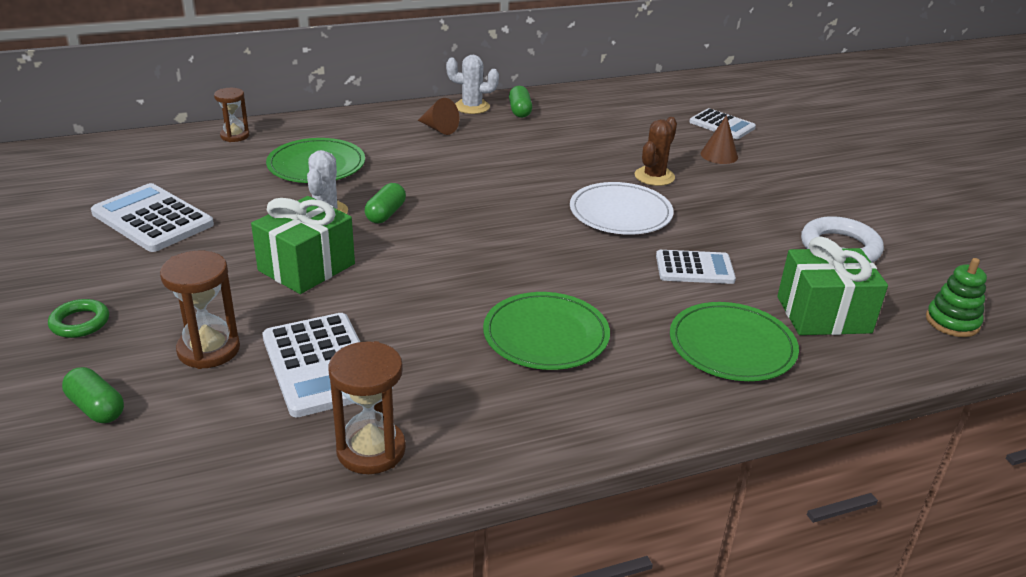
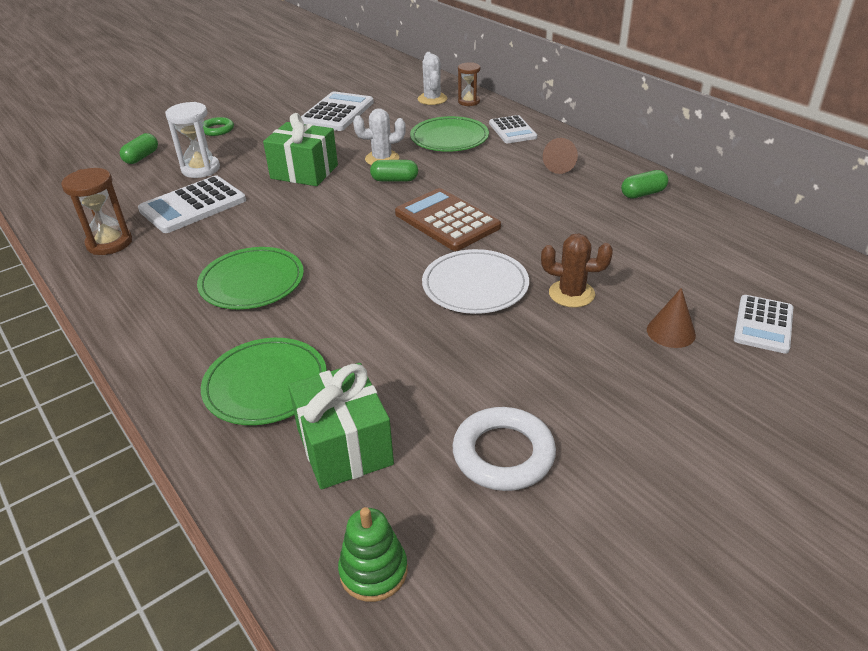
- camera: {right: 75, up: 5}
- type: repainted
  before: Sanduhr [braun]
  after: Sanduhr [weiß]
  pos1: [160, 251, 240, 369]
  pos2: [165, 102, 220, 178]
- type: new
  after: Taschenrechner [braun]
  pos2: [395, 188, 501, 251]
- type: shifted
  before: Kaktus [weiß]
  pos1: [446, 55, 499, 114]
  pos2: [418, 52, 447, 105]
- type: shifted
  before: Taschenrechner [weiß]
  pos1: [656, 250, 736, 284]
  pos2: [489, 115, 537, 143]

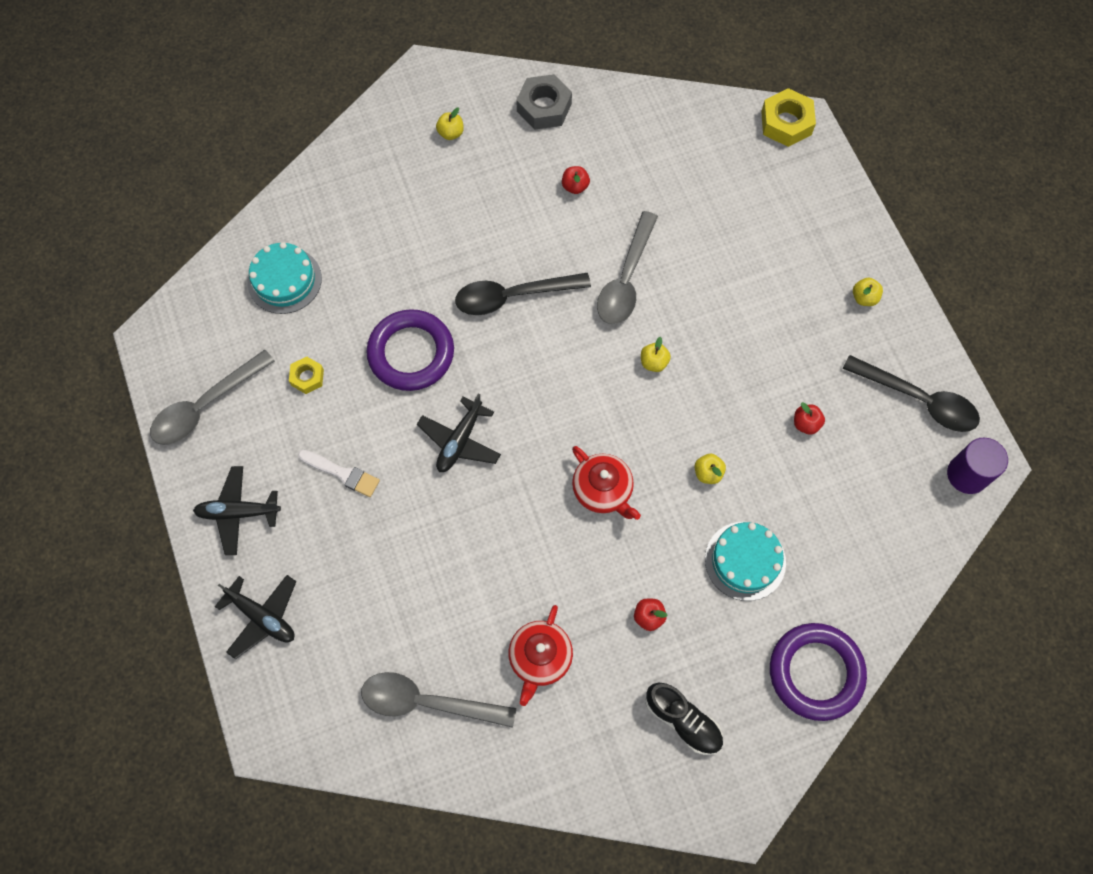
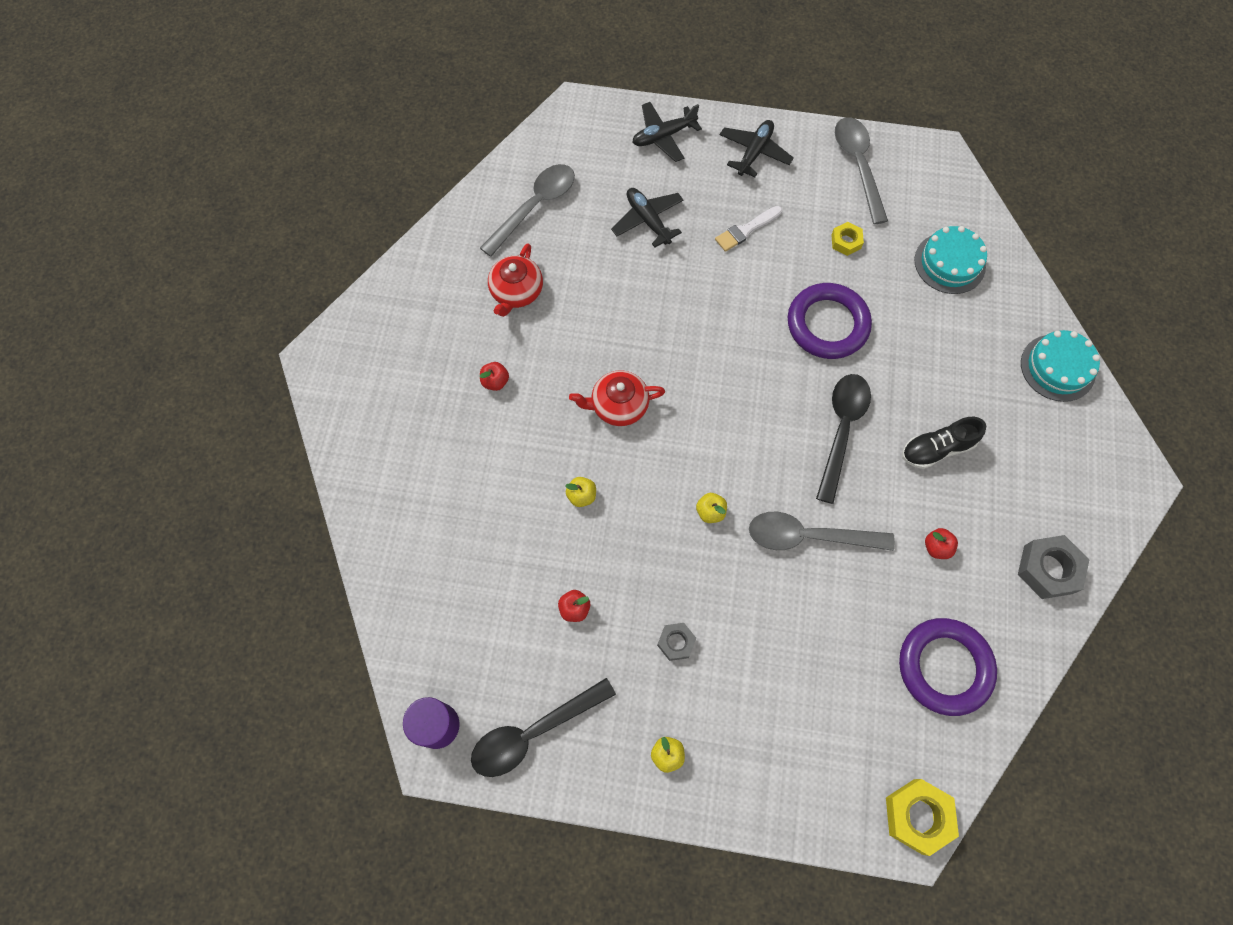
- camera: {right: 120, up: 0}
- type: rotated
  before: Teekanne [rot]
  pos1: [508, 605, 573, 706]
  pos2: [488, 243, 543, 317]
  turn: -120
- type: shifted
  before: Flugzeug [schwarz]
  pos1: [417, 393, 501, 472]
  pos2: [611, 188, 684, 248]
- type: new
  after: Sechskantmutter [grau]
  pos2: [657, 623, 696, 661]
- type: rotated
  before: Löffel [grau]
  pos1: [597, 211, 658, 325]
  pos2: [749, 512, 895, 551]
  turn: -45
- type: shifted
  before: Ring [lila]
  pos1: [770, 623, 867, 721]
  pos2: [899, 618, 997, 716]
- type: shifted
  before: Schuh [schwarz]
  pos1: [645, 683, 723, 755]
  pos2: [902, 417, 986, 469]
- type: shifted
  before: Kuchen [türkis]
  pos1: [705, 522, 786, 601]
  pos2: [1021, 330, 1100, 402]
- type: gone
  before: Apfel [gelb]
  pos1: [436, 108, 464, 140]

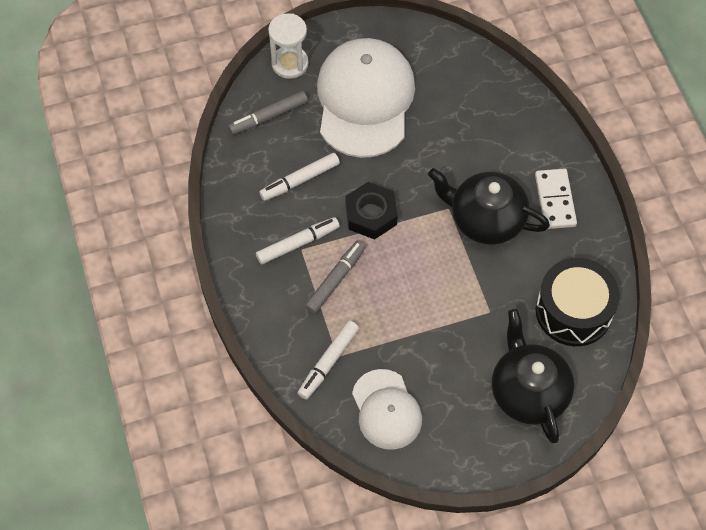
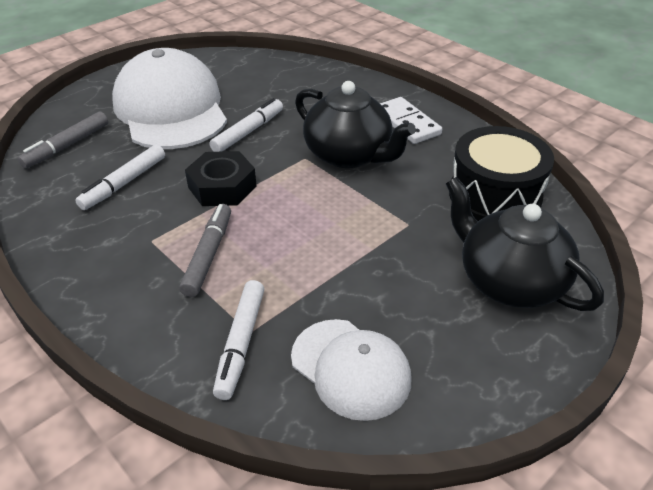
- camera: {right: -25, up: -20}
- type: shifted
  before: Filzstift [weiß]
  pos1: [256, 217, 340, 265]
  pos2: [209, 98, 283, 152]
- type: rotated
  before: Teekanne [schwarz]
  pos1: [428, 168, 550, 245]
  pos2: [295, 81, 416, 168]
  turn: -135
- type: gone
  before: Sanduhr [weiß]
  pos1: [268, 13, 308, 79]

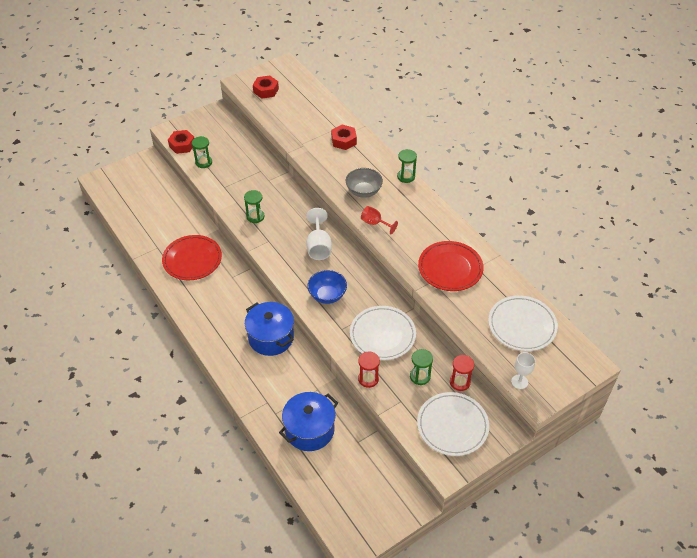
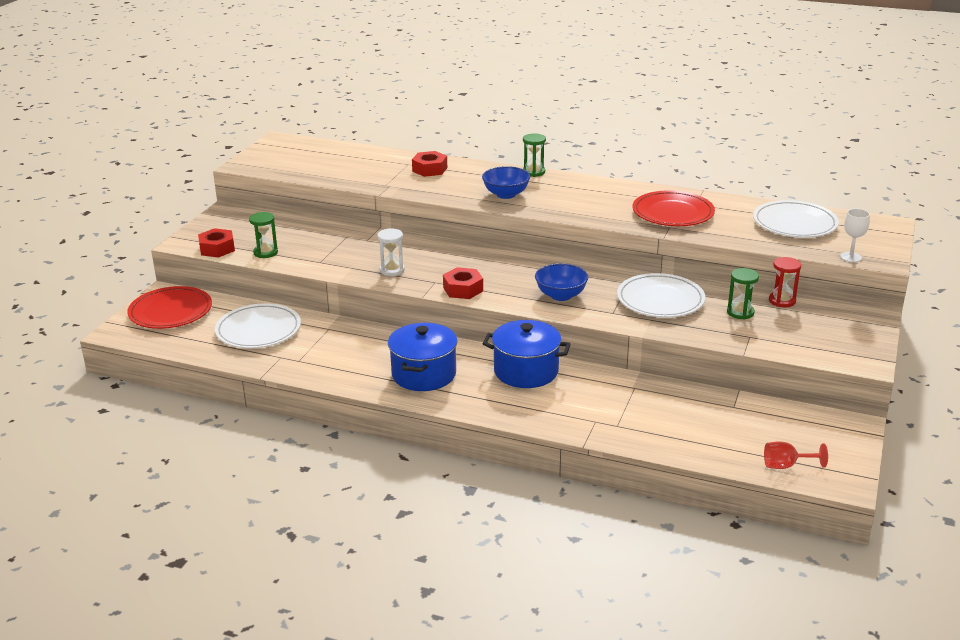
- camera: {right: -35, up: -20}
- type: shifted
  before: Teller [rot]
  pos1: [162, 235, 222, 280]
  pos2: [127, 286, 212, 329]
- type: shifted
  before: Teller [weiß]
  pos1: [417, 392, 489, 456]
  pos2: [215, 303, 301, 348]
- type: repainted
  before: Sanduhr [grün]
  after: Sanduhr [weiß]
  pos1: [244, 190, 264, 223]
  pos2: [377, 228, 405, 276]
- type: shifted
  before: Kochtopf [blau]
  pos1: [279, 392, 338, 451]
  pos2: [388, 323, 457, 391]
- type: shifted
  before: Sechskantmutter [rot]
  pos1: [253, 75, 279, 99]
  pos2: [443, 267, 483, 299]
- type: repainted
  before: Schüssel [grau]
  after: Schüssel [blau]
  pos1: [346, 168, 383, 198]
  pos2: [482, 166, 530, 199]
- type: shifted
  before: Kelch [rot]
  pos1: [361, 206, 398, 234]
  pos2: [764, 441, 828, 469]
- type: gone
  before: Kelch [weiß]
  pos1: [306, 208, 332, 260]
- type: gone
  before: Sanduhr [rot]
  pos1: [358, 351, 380, 388]

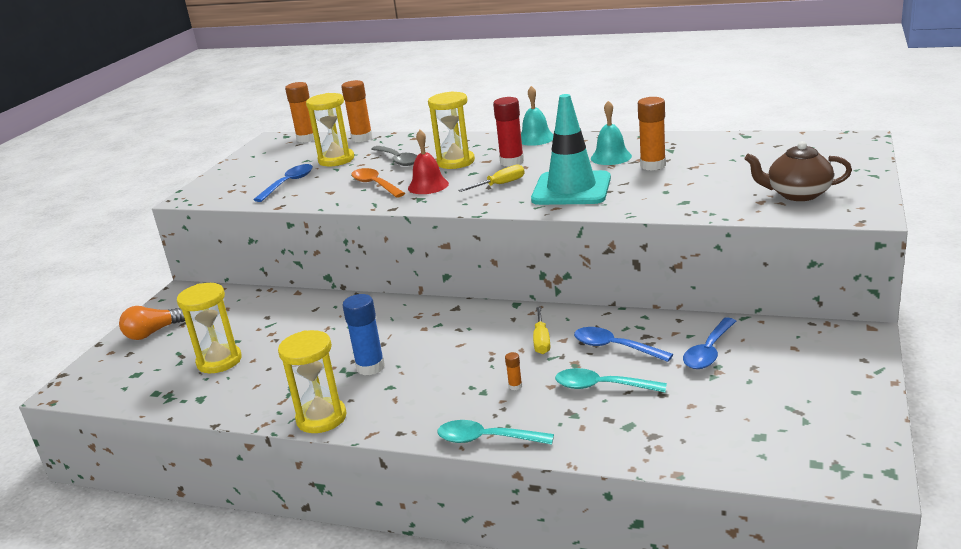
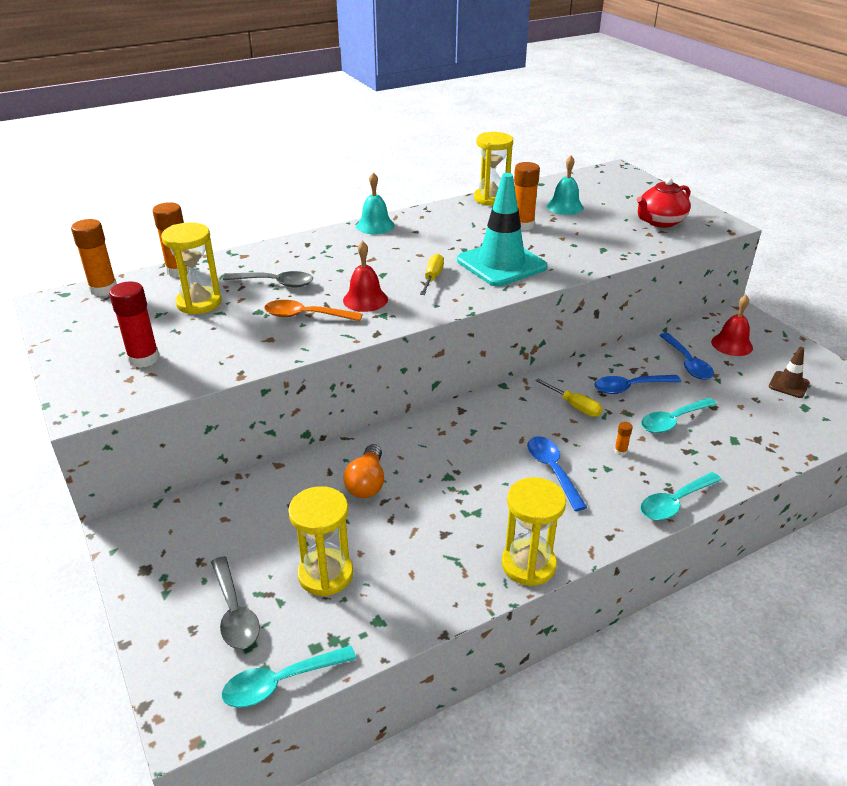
- camera: {right: -50, up: 10}
- type: shifted
  before: Klebestift [rot]
  pos1: [493, 97, 524, 167]
  pos2: [109, 281, 159, 368]
- type: new
  after: Löffel [grau]
  pos2: [211, 556, 260, 649]
- type: new
  after: Löffel [türkis]
  pos2: [222, 645, 356, 708]
- type: shifted
  before: Glühbirne [orange]
  pos1: [119, 306, 185, 340]
  pos2: [343, 444, 384, 498]
- type: shifted
  before: Sanduhr [gelb]
  pos1: [428, 91, 475, 169]
  pos2: [474, 132, 513, 206]
- type: shifted
  before: Löffel [blau]
  pos1: [253, 164, 313, 202]
  pos2: [527, 436, 587, 511]
- type: shifted
  before: Glocke [türkis]
  pos1: [591, 101, 632, 165]
  pos2: [547, 156, 584, 215]
- type: repainted
  before: Teekanne [braun]
  after: Teekanne [rot]
  pos1: [744, 141, 852, 201]
  pos2: [637, 178, 691, 228]
- type: new
  after: Glocke [rot]
  pos2: [711, 295, 753, 356]
- type: new
  after: Leitkegel [braun]
  pos2: [769, 347, 810, 398]
- type: gone
  before: Klebestift [blau]
  pos1: [342, 294, 385, 375]

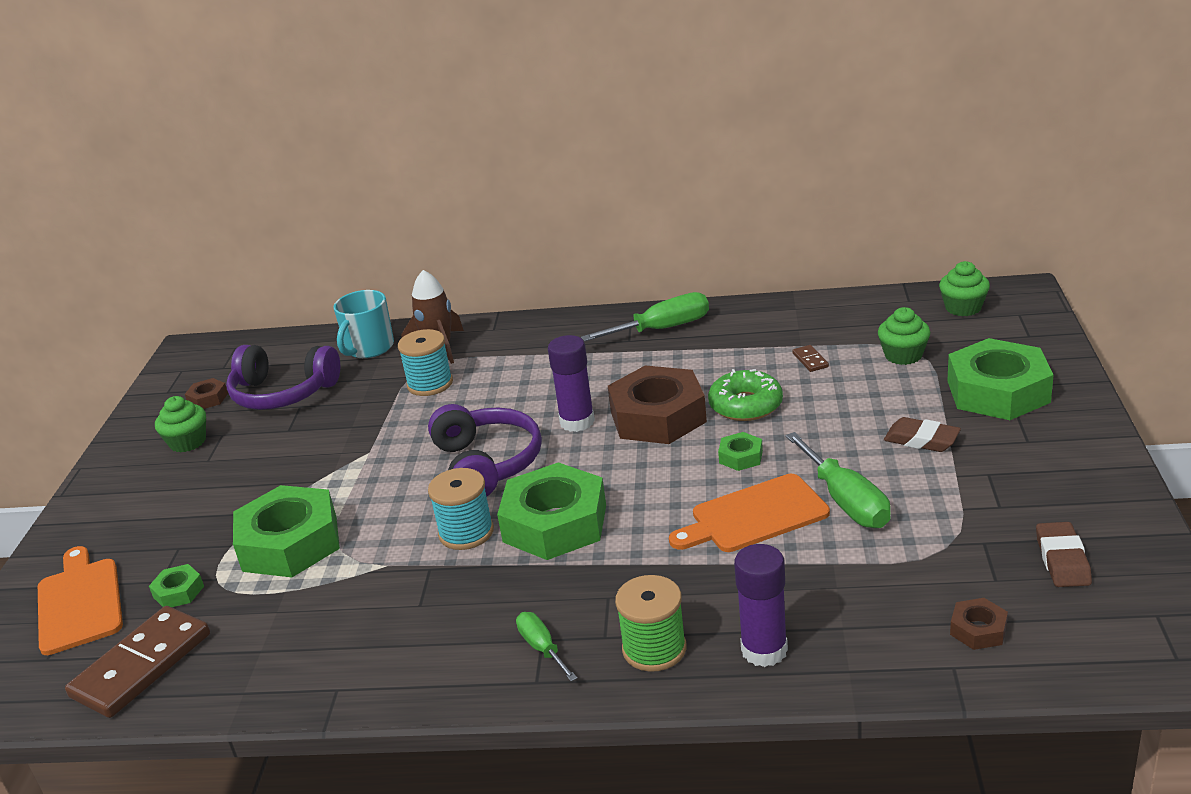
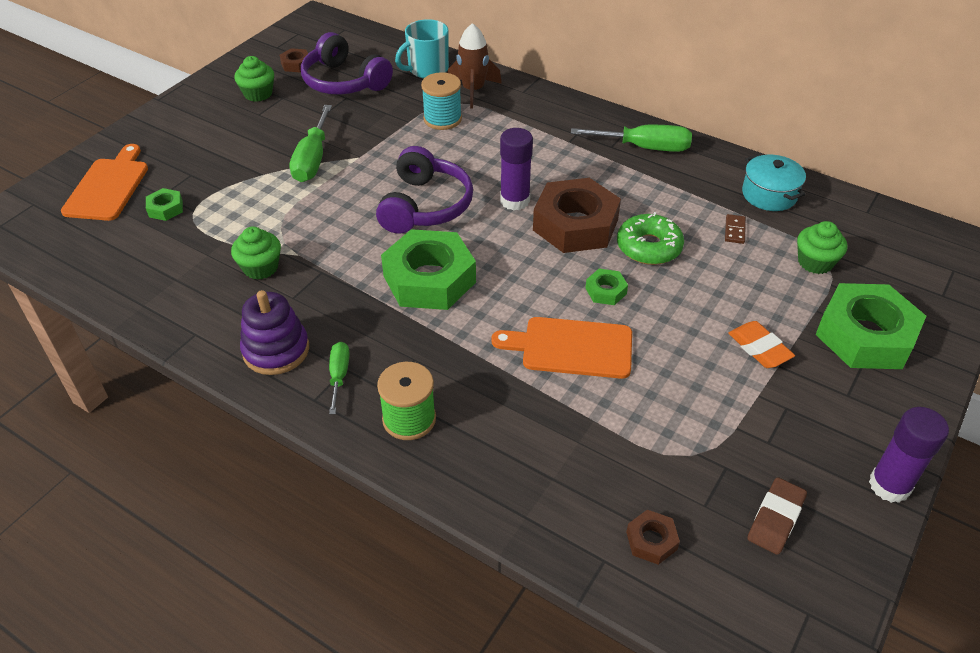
- camera: {right: 25, up: 15}
- type: shifted
  before: Muffin [grün]
  pos1: [939, 261, 990, 316]
  pos2: [231, 226, 281, 280]
- type: new
  after: Stapelspielzeug [lila]
  pos2: [240, 290, 309, 375]
- type: shifted
  before: Schraubenzieher [grün]
  pos1: [785, 432, 891, 528]
  pos2: [290, 105, 332, 182]
- type: repainted
  before: Radiergummi [braun]
  after: Radiergummi [orange]
  pos1: [884, 417, 961, 452]
  pos2: [728, 321, 795, 368]
- type: new
  after: Kochtopf [türkis]
  pos2: [742, 154, 806, 211]
- type: shifted
  before: Klebestift [lila]
  pos1: [734, 544, 788, 667]
  pos2: [869, 407, 949, 503]
- type: gone
  before: Dominostein [braun]
  pos1: [65, 606, 210, 718]
- type: gone
  before: Sechskantmutter [grün]
  pos1: [233, 485, 340, 577]
- type: gone
  before: Garnrolle [türkis]
  pos1: [428, 468, 494, 550]

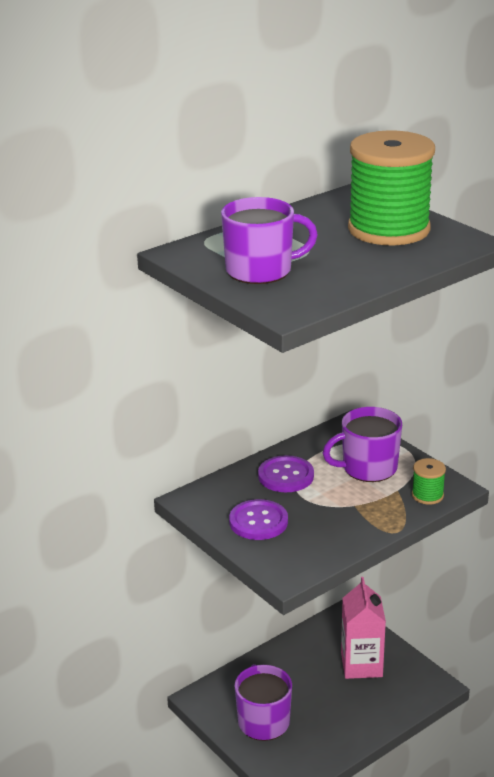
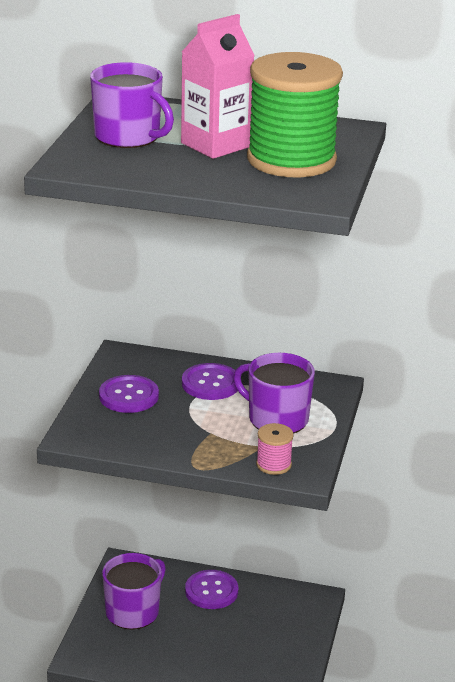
- camera: {right: 50, up: 0}
- type: shifted
  before: Getränkekarton [rosa]
  pos1: [341, 577, 386, 679]
  pos2: [181, 14, 255, 159]
- type: new
  after: Knopf [lila]
  pos2: [185, 570, 238, 609]
- type: repainted
  before: Garnrolle [grün]
  after: Garnrolle [rosa]
  pos1: [412, 458, 446, 505]
  pos2: [256, 423, 294, 475]

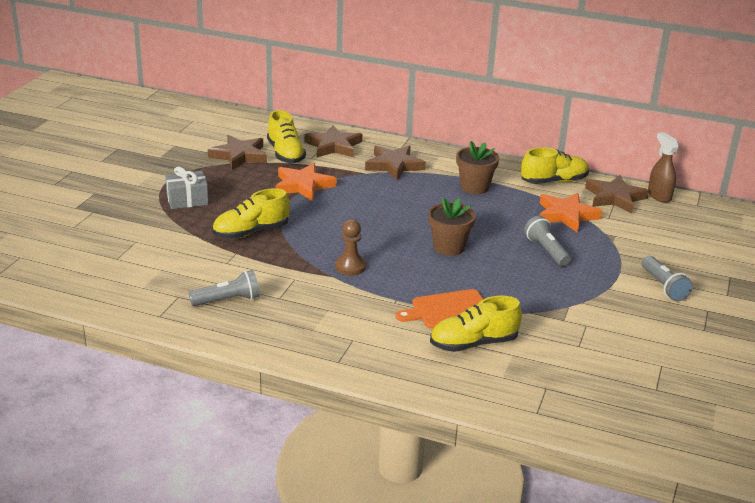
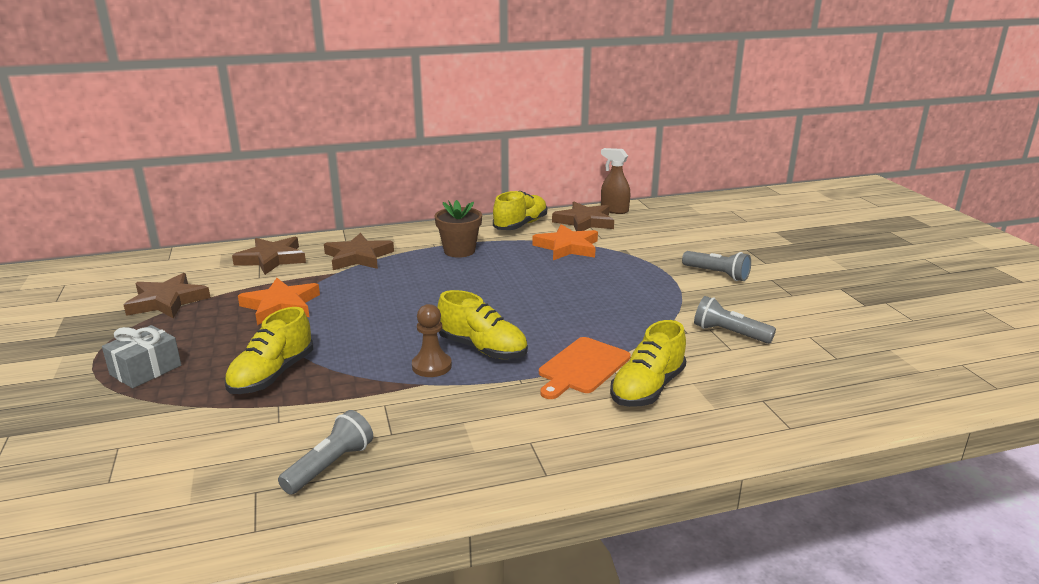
- camera: {right: -35, up: -5}
- type: shifted
  before: Schuh [gelb]
  pos1: [267, 110, 306, 164]
  pos2: [437, 290, 528, 359]
- type: shifted
  before: Taschenlampe [grau]
  pos1: [524, 216, 571, 266]
  pos2: [694, 296, 776, 344]
- type: gone
  before: Blumentopf [braun]
  pos1: [428, 197, 476, 256]

